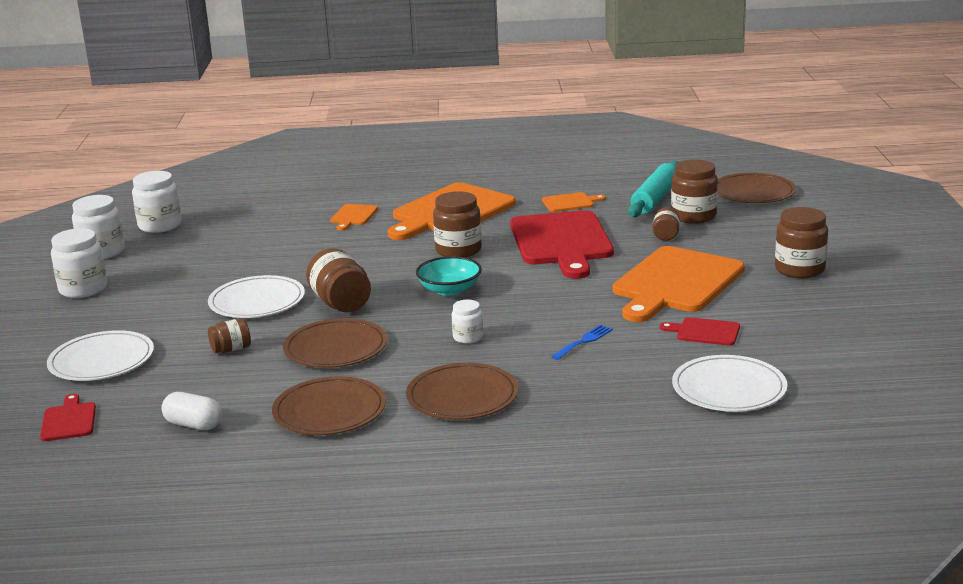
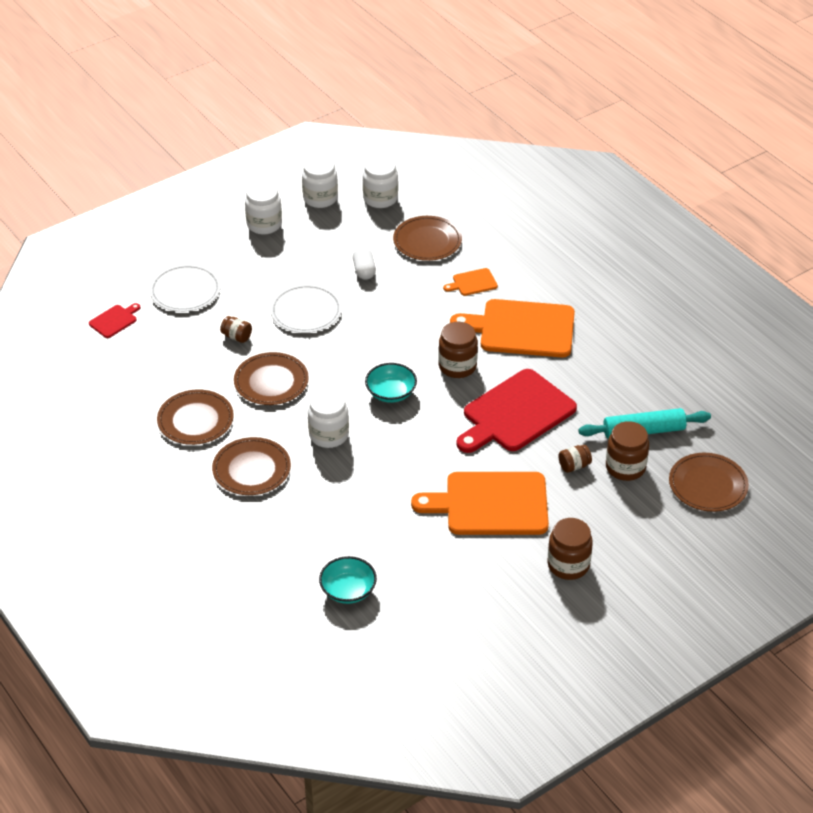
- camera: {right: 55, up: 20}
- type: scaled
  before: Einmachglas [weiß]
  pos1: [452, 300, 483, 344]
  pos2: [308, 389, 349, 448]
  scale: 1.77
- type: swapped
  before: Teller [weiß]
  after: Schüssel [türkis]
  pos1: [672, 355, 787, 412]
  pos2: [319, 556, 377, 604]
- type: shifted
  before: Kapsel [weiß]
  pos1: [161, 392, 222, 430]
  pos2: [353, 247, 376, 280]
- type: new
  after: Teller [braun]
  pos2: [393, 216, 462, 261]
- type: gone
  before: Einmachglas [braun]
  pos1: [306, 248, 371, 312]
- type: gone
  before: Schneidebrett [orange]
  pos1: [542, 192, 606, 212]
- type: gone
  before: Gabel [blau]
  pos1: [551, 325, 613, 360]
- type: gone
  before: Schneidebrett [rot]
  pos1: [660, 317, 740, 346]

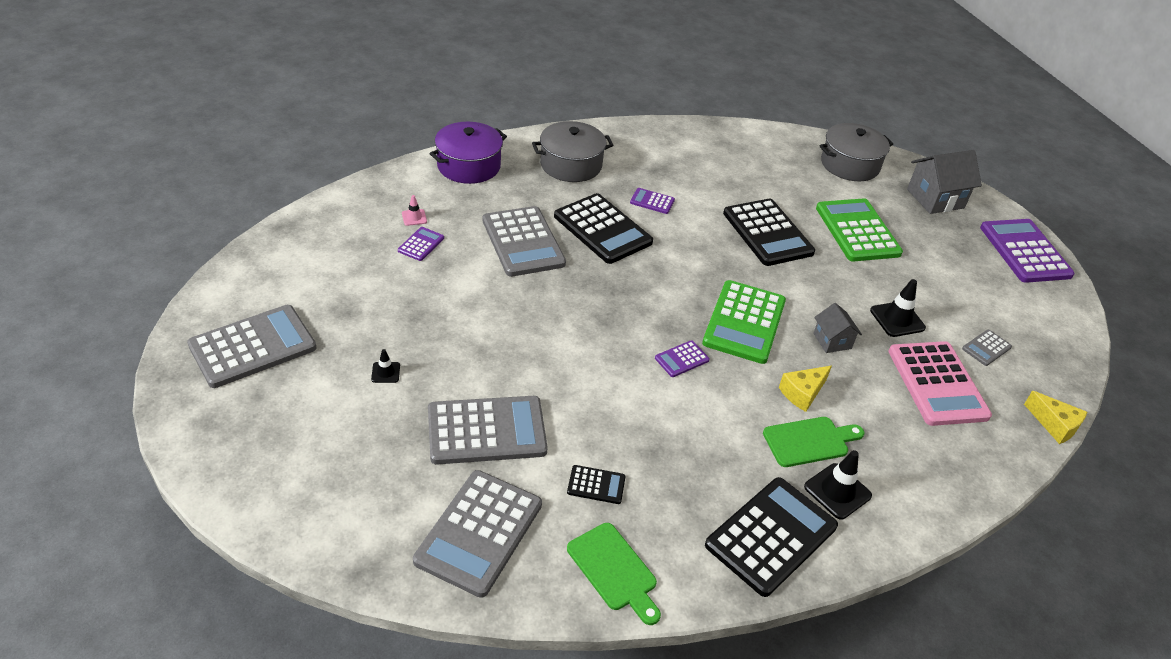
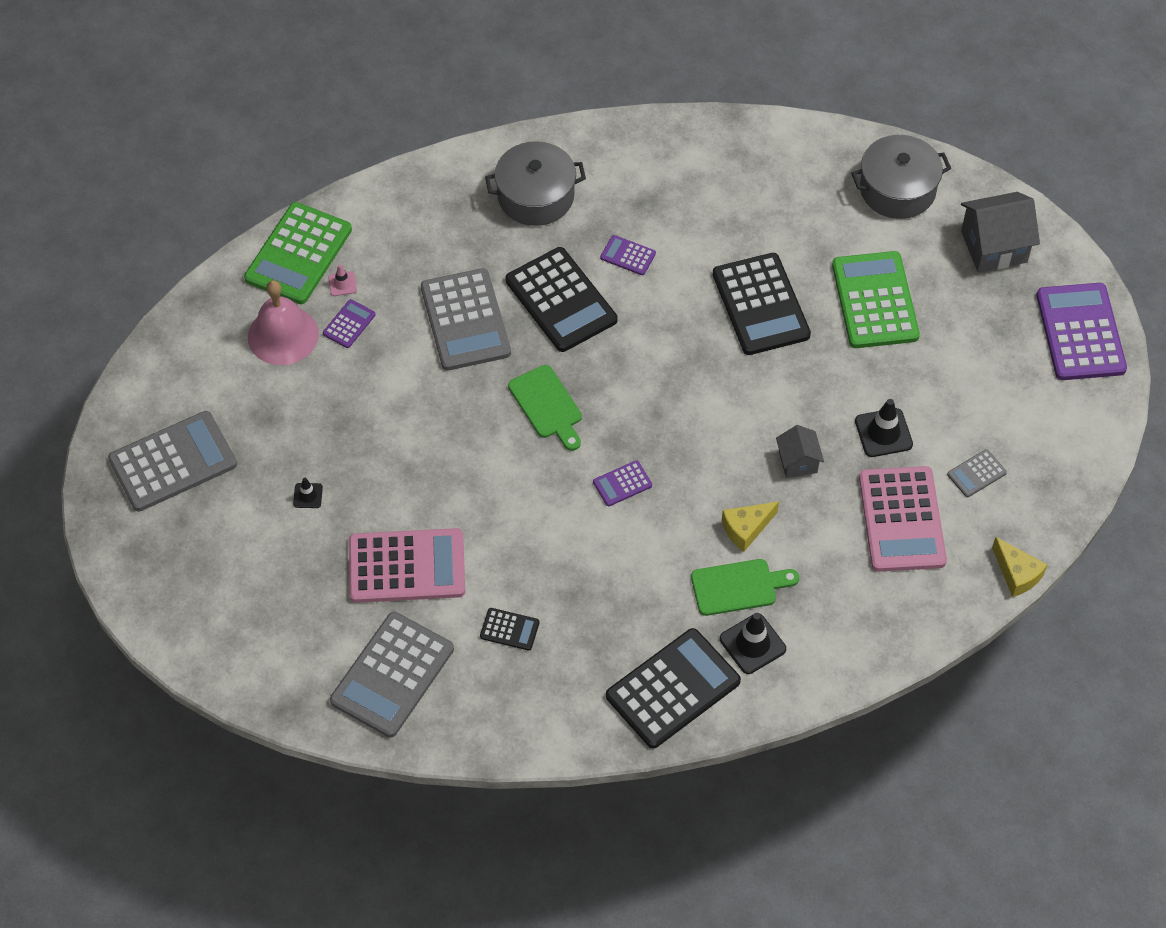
- camera: {right: 10, up: 15}
- type: shifted
  before: Taschenrechner [grün]
  pos1: [702, 280, 786, 364]
  pos2: [244, 202, 352, 304]
- type: new
  after: Glocke [rosa]
  pos2: [248, 280, 319, 365]
- type: repainted
  before: Taschenrechner [grau]
  after: Taschenrechner [rosa]
  pos1: [428, 396, 548, 464]
  pos2: [349, 528, 465, 603]
- type: shifted
  before: Schneidebrett [grün]
  pos1: [567, 523, 661, 625]
  pos2: [508, 365, 582, 451]
- type: gone
  before: Kochtopf [lila]
  pos1: [430, 122, 507, 184]

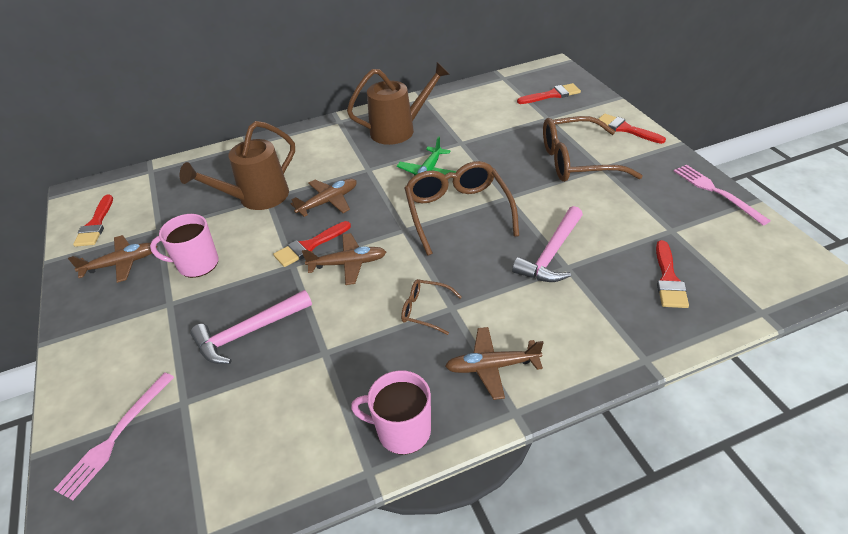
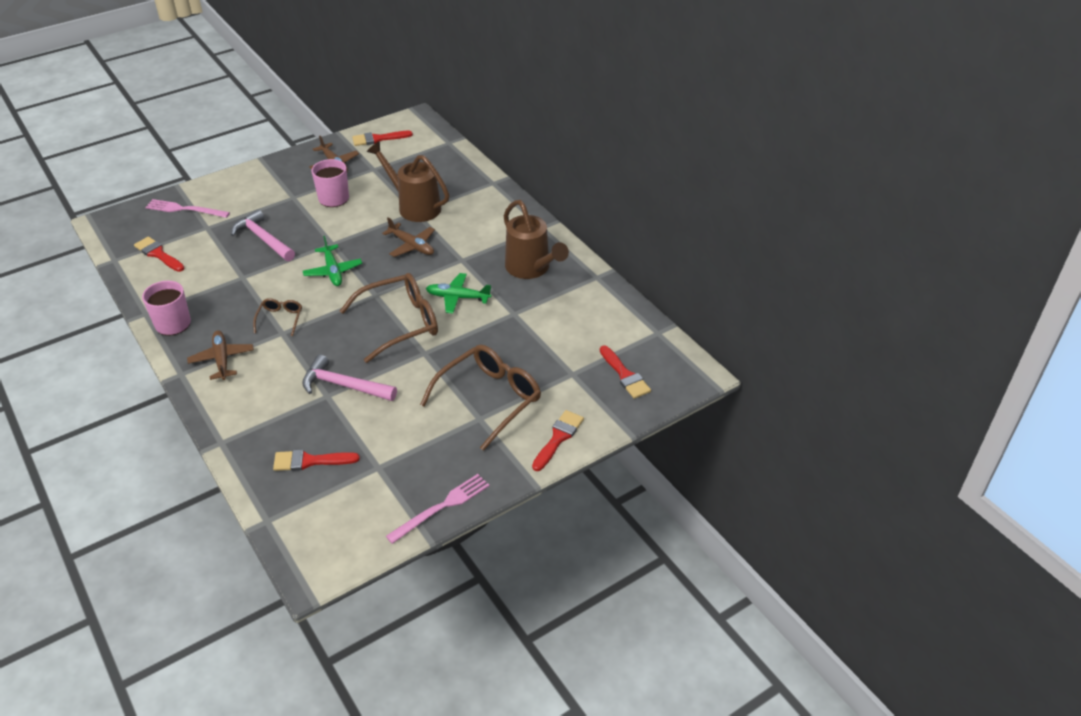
- camera: {right: 75, up: 0}
- type: shifted
  before: Pinsel [rot]
  pos1: [273, 221, 351, 267]
  pos2: [134, 237, 184, 272]
- type: repainted
  before: Flugzeug [braun]
  after: Flugzeug [grün]
  pos1: [302, 233, 386, 285]
  pos2: [303, 236, 362, 286]
- type: rotated
  before: Brille [braun]
  pos1: [543, 116, 643, 182]
  pos2: [420, 345, 541, 451]
  turn: 60

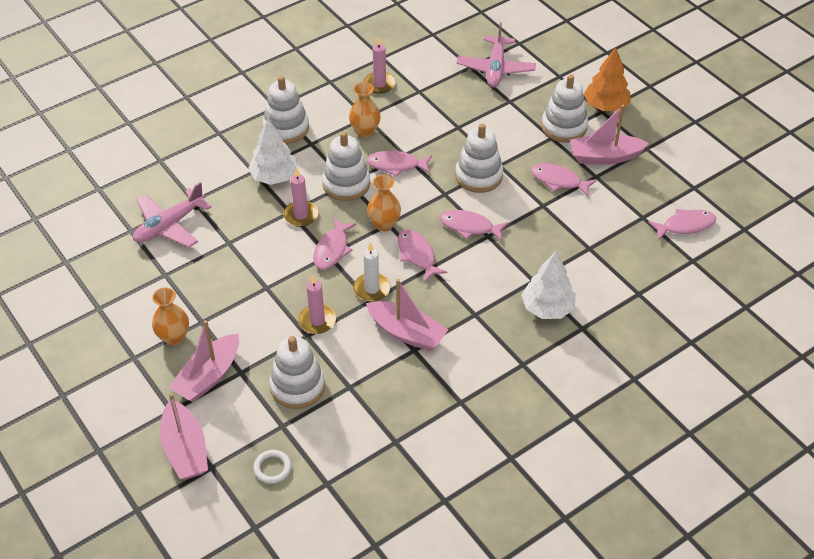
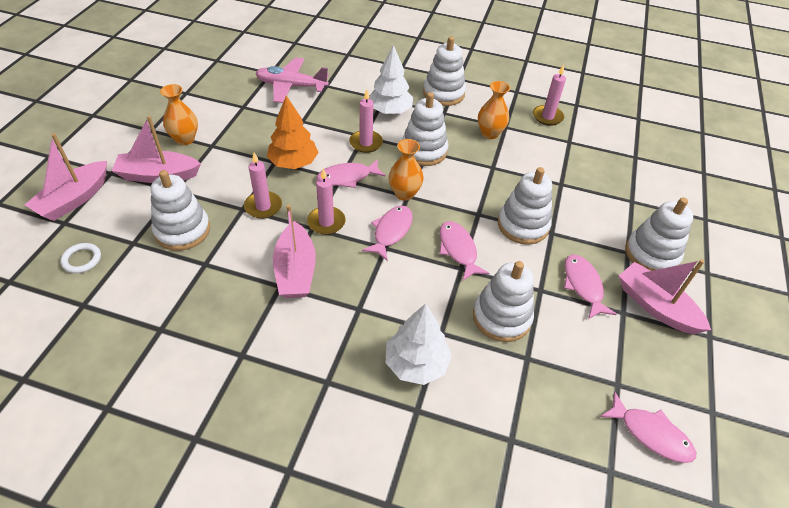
- camera: {right: 50, up: 0}
- type: shifted
  before: Baum [orange]
  pos1: [584, 47, 630, 111]
  pos2: [267, 95, 319, 169]
- type: repainted
  before: Kerze [weiß]
  after: Kerze [rosa]
  pos1: [353, 242, 391, 302]
  pos2: [307, 168, 346, 235]
- type: new
  after: Stapelspielzeug [weiß]
  pos2: [473, 261, 534, 342]
- type: gone
  before: Fisch [rosa]
  pos1: [367, 151, 432, 177]
- type: gone
  before: Flugzeug [rosa]
  pos1: [456, 22, 536, 87]

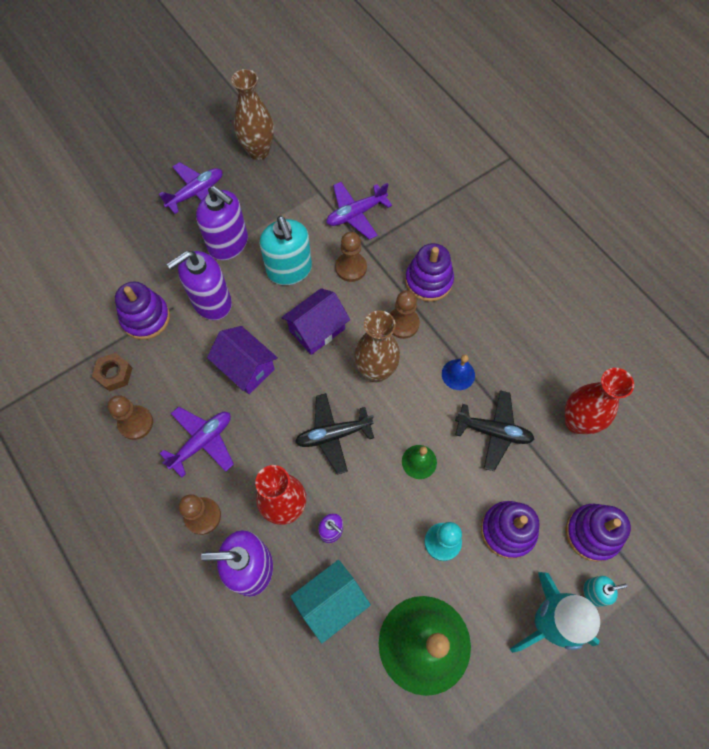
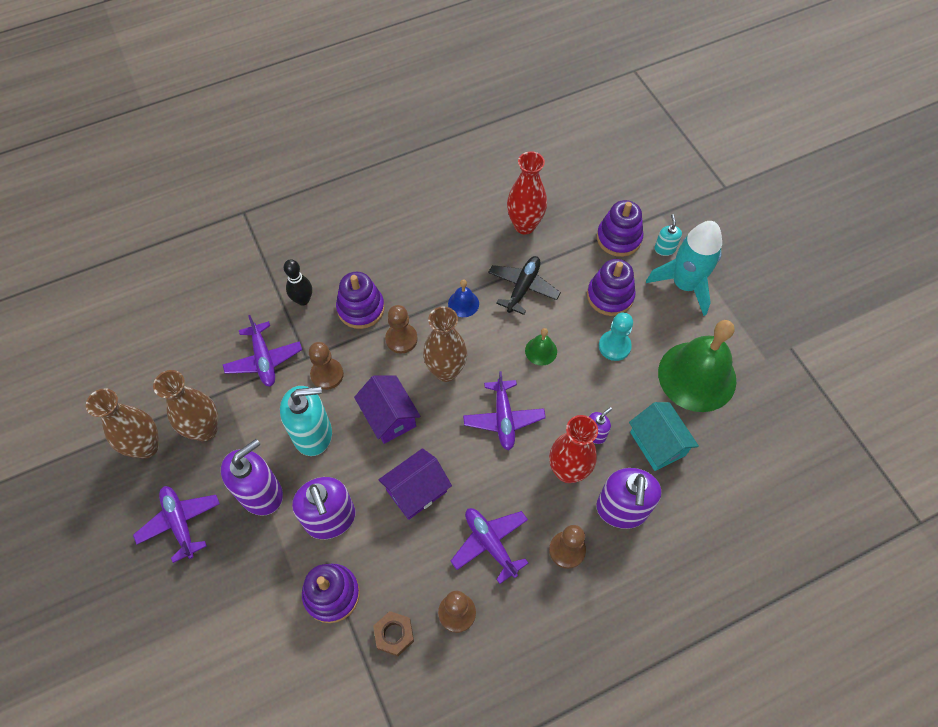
- camera: {right: -80, up: -5}
- type: new
  after: Vase [braun]
  pos2: [153, 370, 218, 441]
- type: new
  after: Bowlingkegel [schwarz]
  pos2: [284, 259, 312, 306]
- type: repainted
  before: Flugzeug [schwarz]
  after: Flugzeug [lila]
  pos1: [295, 393, 374, 475]
  pos2: [463, 371, 546, 450]

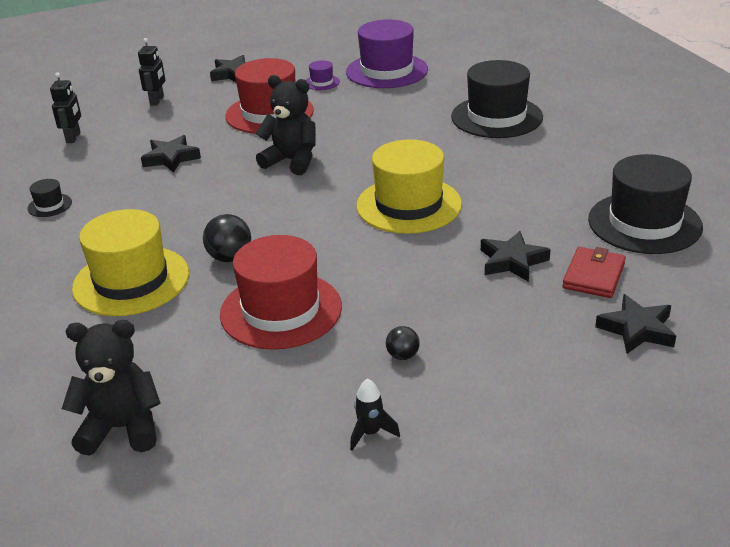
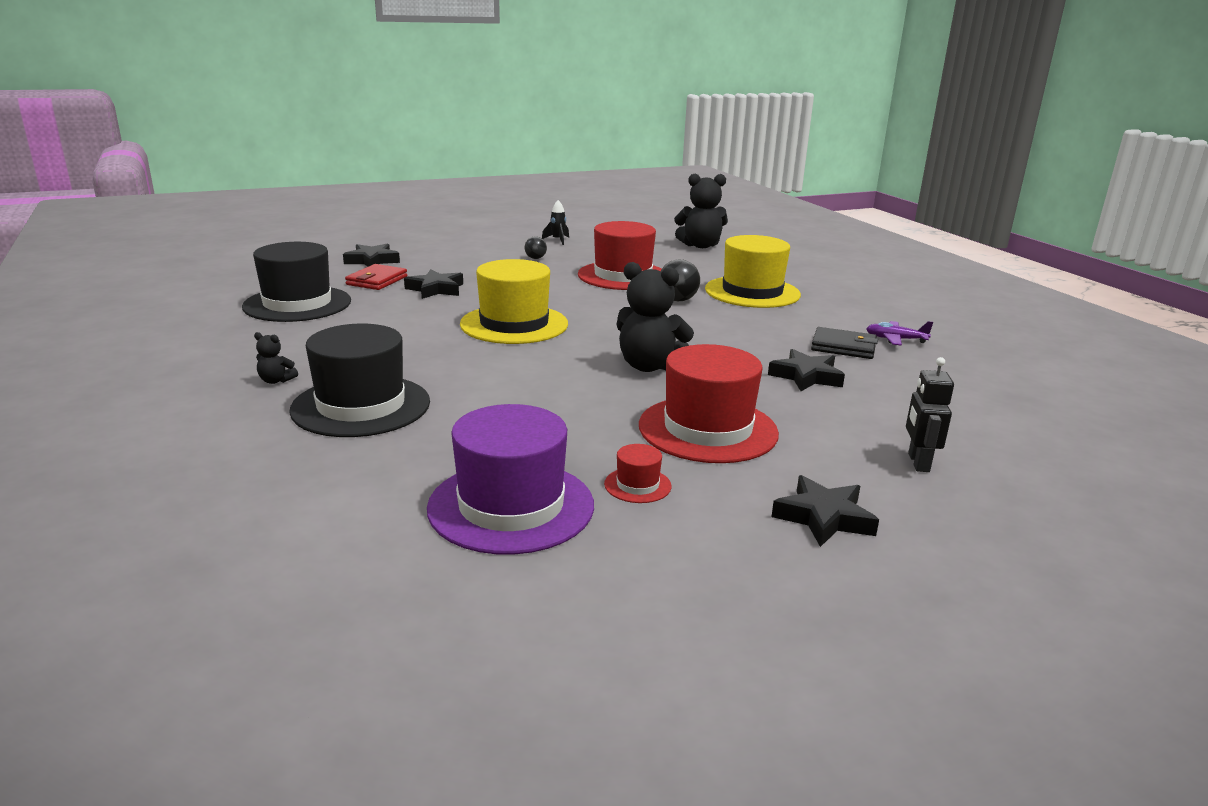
- camera: {right: 175, up: -10}
- type: new
  after: Teddybär [schwarz]
  pos2: [254, 332, 298, 384]
- type: repainted
  before: Hut [lila]
  after: Hut [rot]
  pos1: [306, 60, 340, 90]
  pos2: [604, 444, 672, 503]
- type: new
  after: Geldbörse [schwarz]
  pos2: [811, 327, 878, 359]
- type: swapped
  before: Hut [schwarz]
  after: Flugzeug [lila]
  pos1: [27, 179, 72, 217]
  pos2: [866, 321, 933, 346]
- type: gone
  before: Roboter [schwarz]
  pos1: [50, 72, 81, 143]

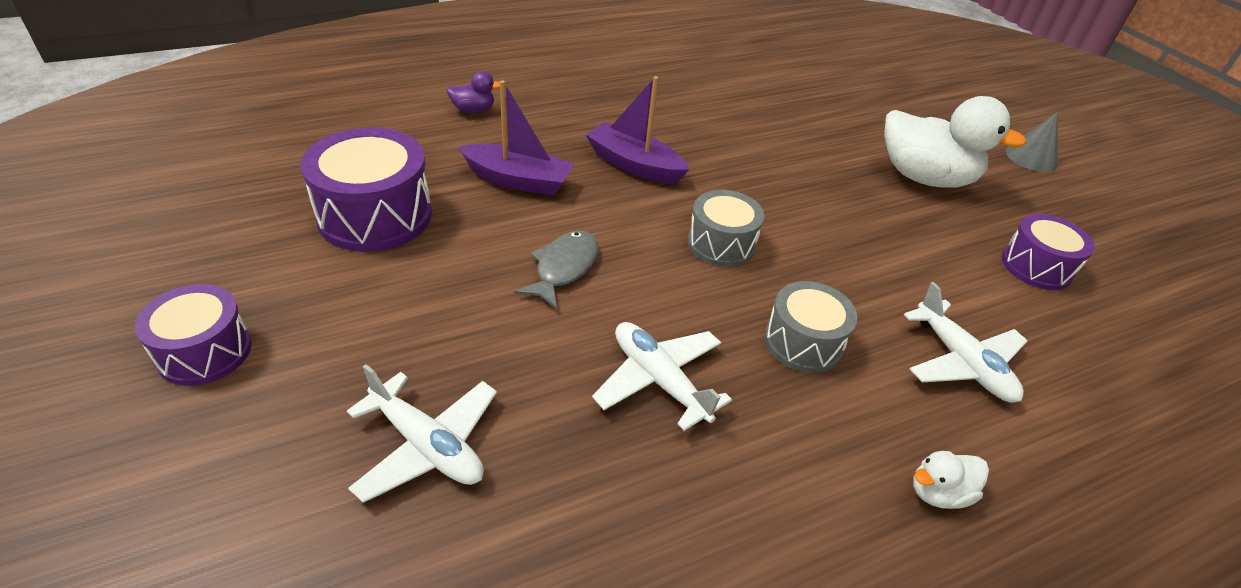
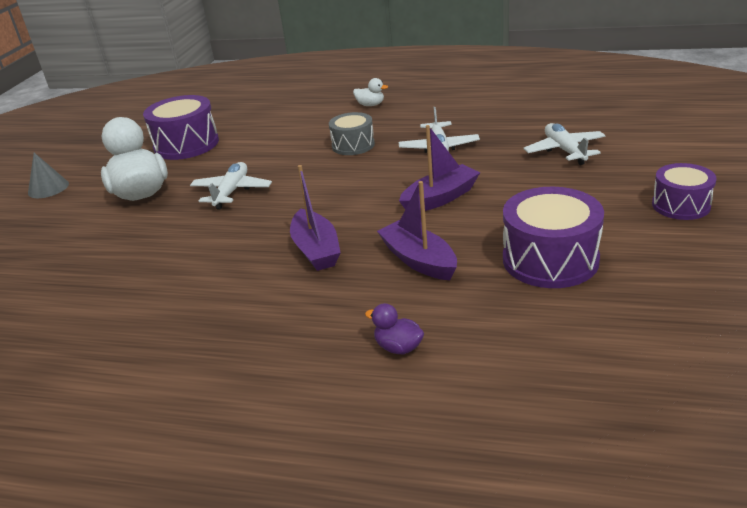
- camera: {right: -135, up: -10}
- type: scaled
  before: Trommel [lila]
  pos1: [1002, 214, 1095, 290]
  pos2: [143, 95, 219, 160]
  scale: 1.59
- type: shifted
  before: Flugzeug [weiß]
  pos1: [904, 282, 1027, 402]
  pos2: [190, 162, 272, 209]
- type: swapped
  before: Fisch [grau]
  after: Boot [lila]
  pos1: [515, 231, 599, 309]
  pos2: [399, 125, 480, 211]
- type: gone
  before: Trommel [grau]
  pos1: [688, 190, 764, 267]

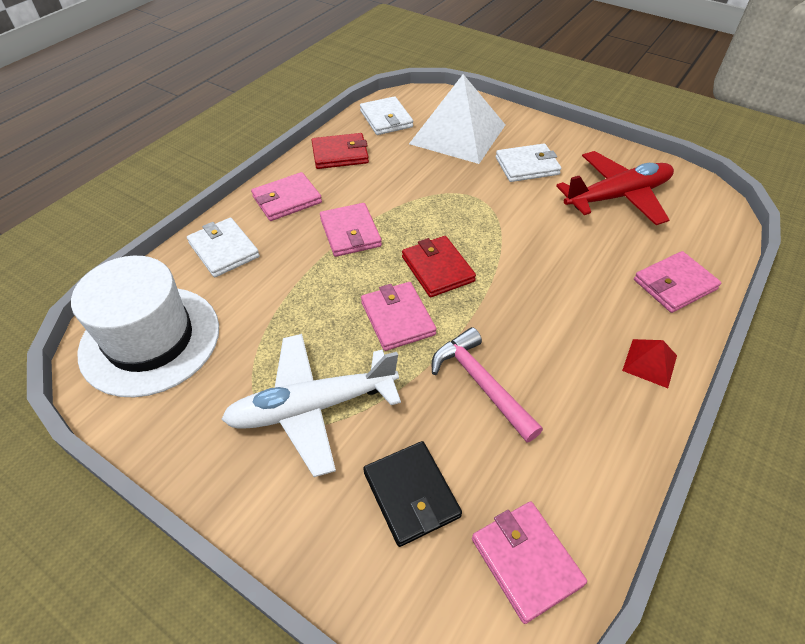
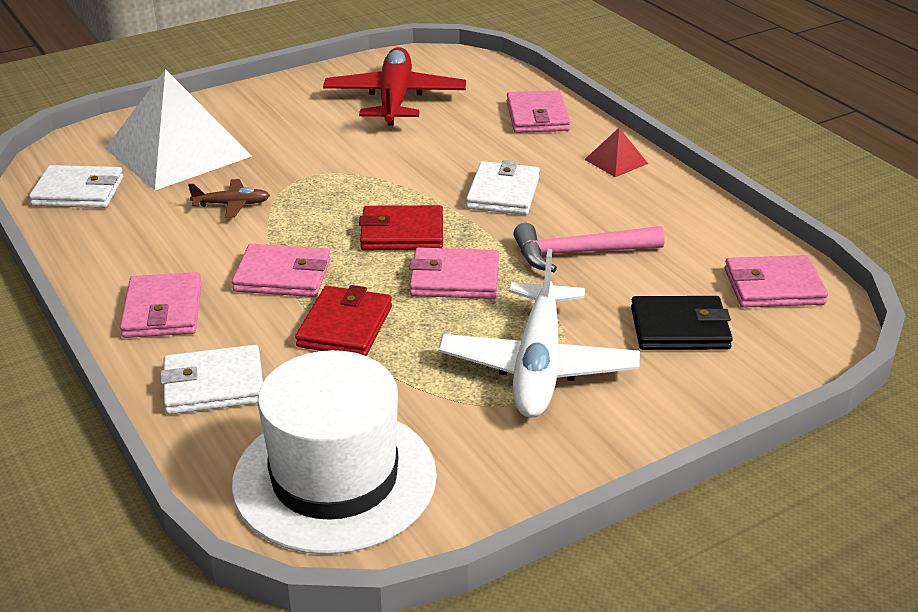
- camera: {right: -65, up: -15}
- type: new
  after: Flugzeug [braun]
  pos2: [188, 179, 270, 218]
- type: shifted
  before: Geldbörse [rot]
  pos1: [312, 133, 369, 169]
  pos2: [295, 285, 392, 356]
- type: shifted
  before: Geldbörse [weiß]
  pos1: [496, 144, 562, 182]
  pos2: [466, 160, 540, 215]

